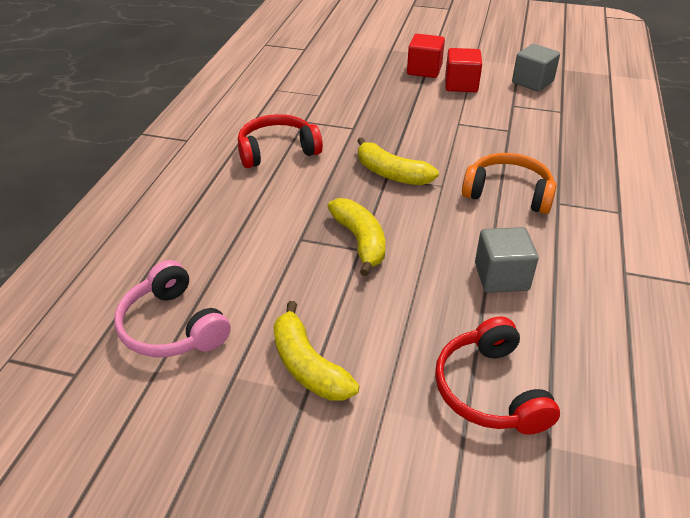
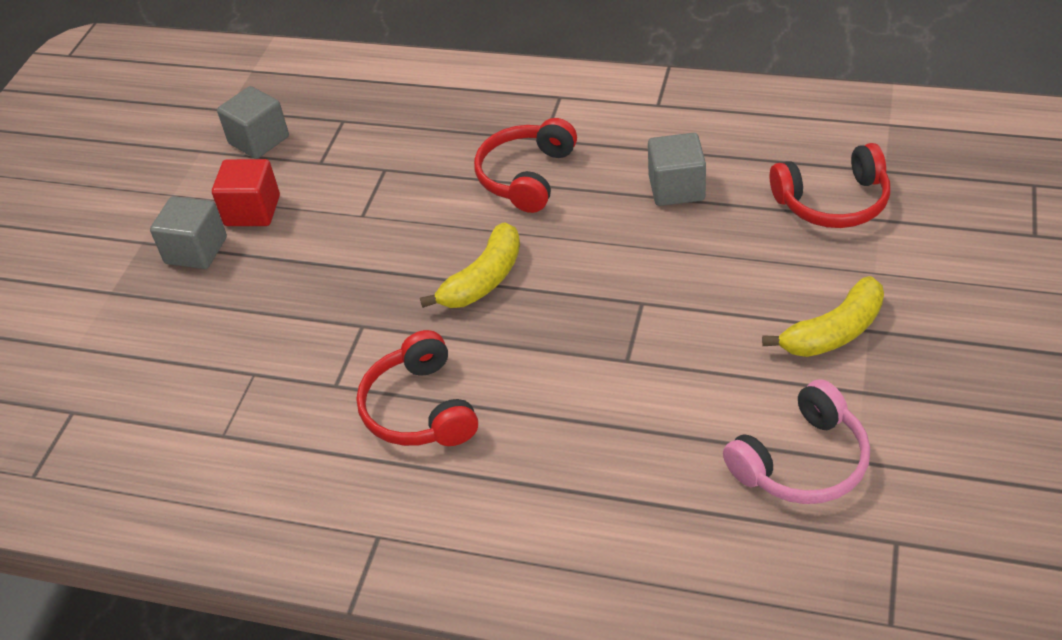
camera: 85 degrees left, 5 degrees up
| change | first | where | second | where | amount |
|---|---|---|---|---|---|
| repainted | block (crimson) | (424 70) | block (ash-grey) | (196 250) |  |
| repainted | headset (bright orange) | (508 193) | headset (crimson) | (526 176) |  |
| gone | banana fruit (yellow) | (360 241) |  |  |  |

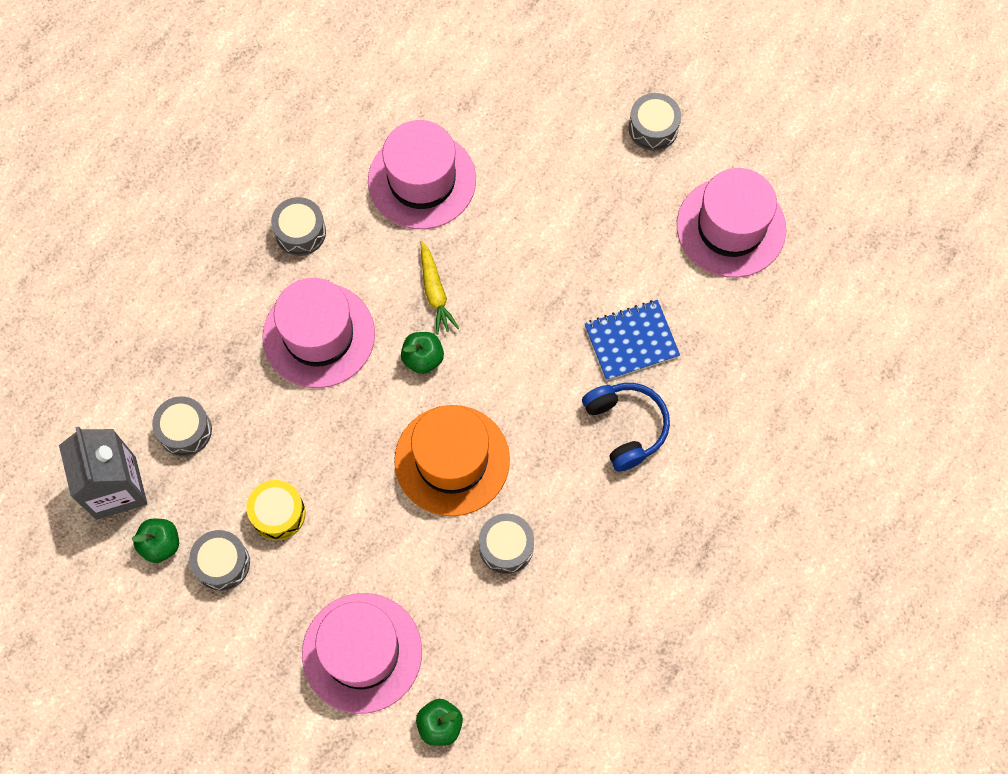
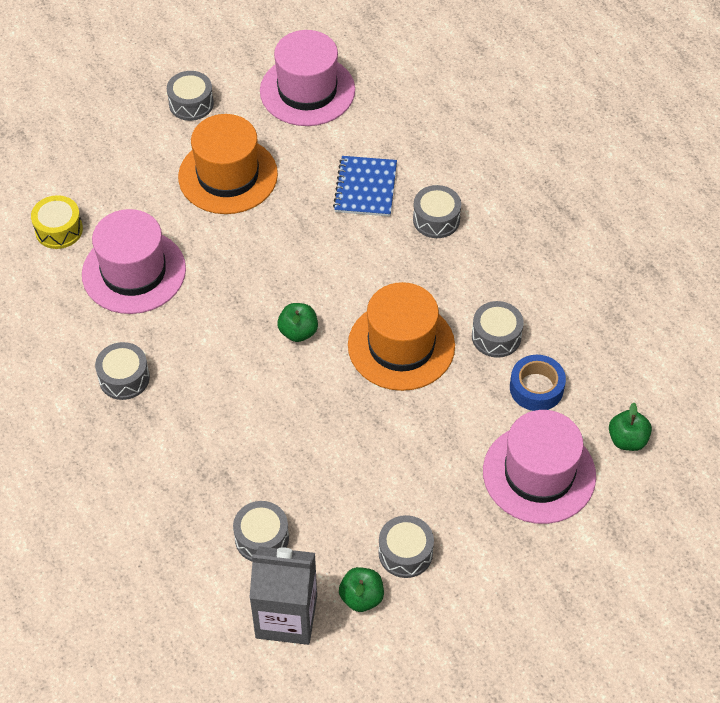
camera: 65 degrees left, 15 degrees down
| change | first | where | second | where | amount |
|---|---|---|---|---|---|
| gone | root vegetable (yellow) | (435 292) |  |  |  |
| gone | hat (rosy) | (319 335) |  |  |  |
| swapped | headset (royal blue) | (626 427) | snare drum (ash-grey) | (436 219) |  |
| shifted | snare drum (yellow) | (278 513) |  | (59 230) |  |
| new |  |  | hat (bright orange) | (228 175) |  |
| new |  |  | sticky tape (royal blue) | (536 388) |  |

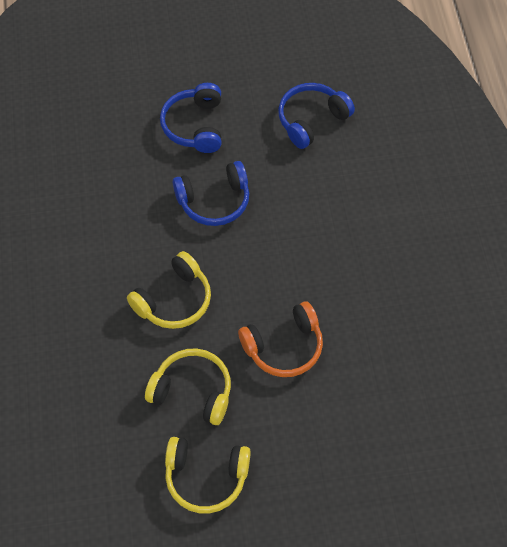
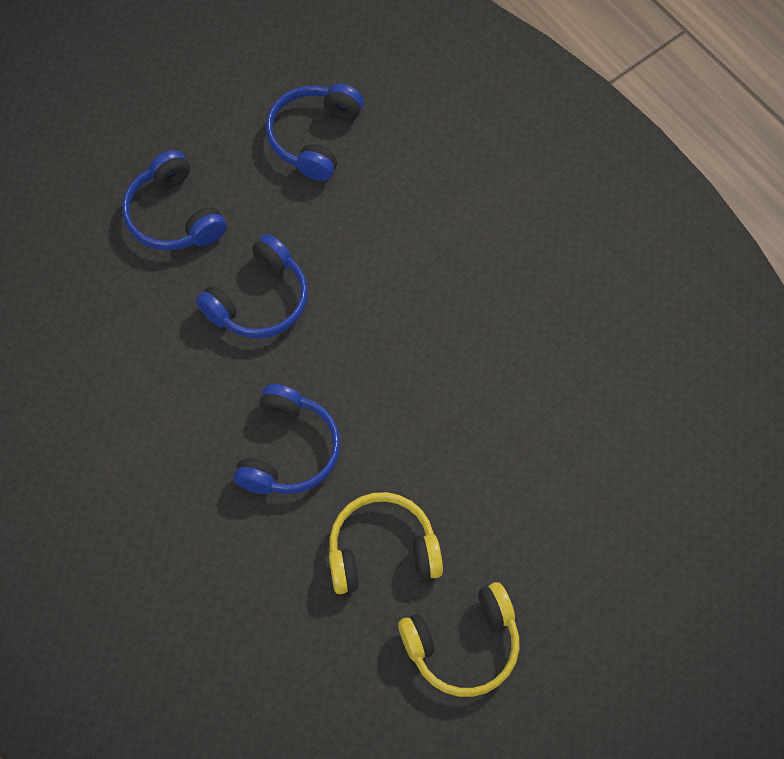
camera: 30 degrees left, 5 degrees up
| change | first | where | second | where | amount |
|---|---|---|---|---|---|
| repainted | headset (yellow) | (174 300) | headset (royal blue) | (288 451) |  |
| gone | headset (bright orange) | (284 346) |  |  |  |

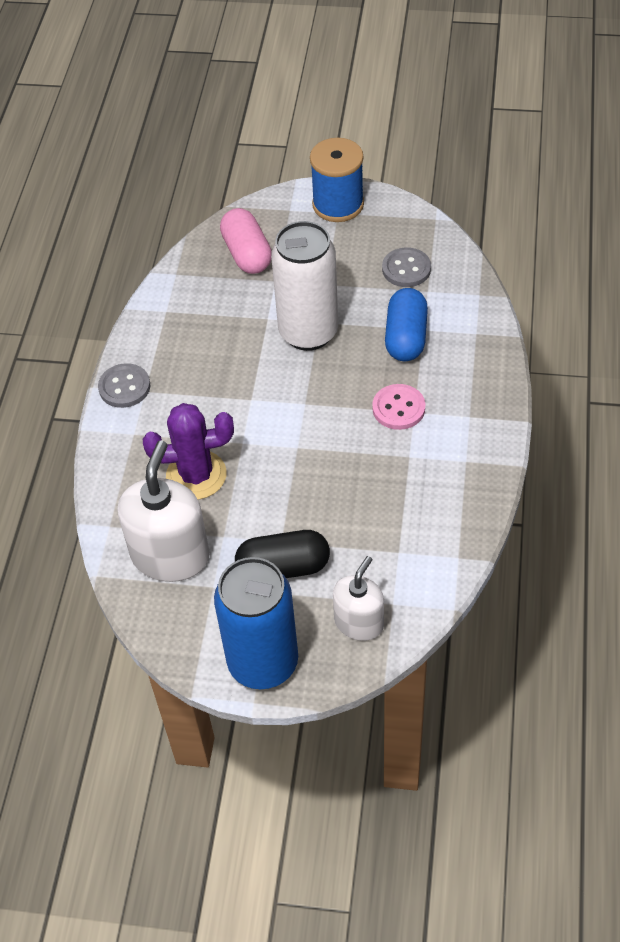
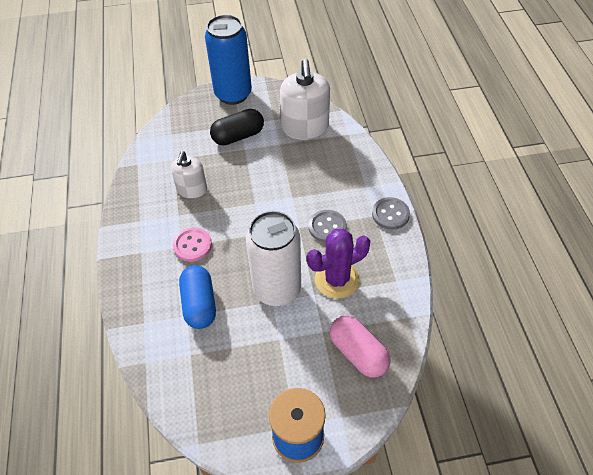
camera: 160 degrees right, 0 degrees up
| change | first | where | second | where | amount |
|---|---|---|---|---|---|
| shifted | button (ash-grey) | (406 269) |  | (327 227) |  |
| shifted | saguaro cactus (purple) | (196 475) |  | (337 279) |  |
| shifted | pump bottle (pure white) | (359 622) |  | (192 189) |  |

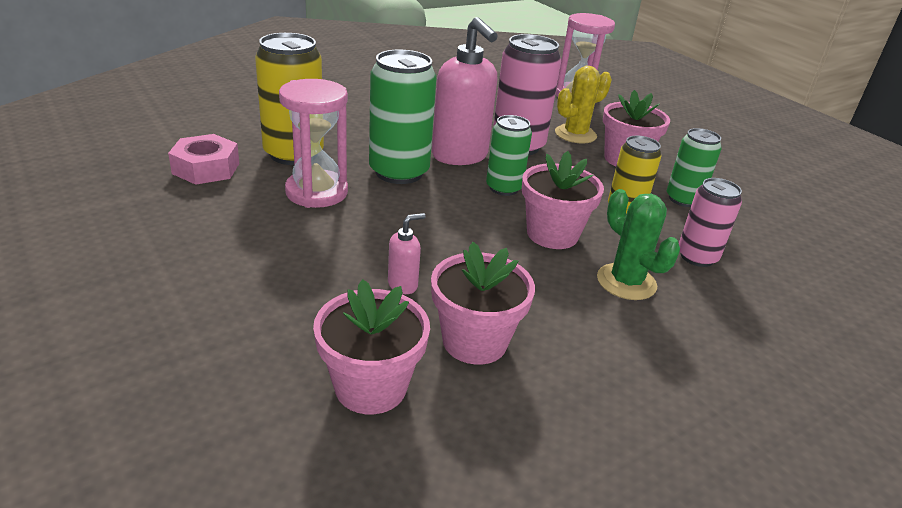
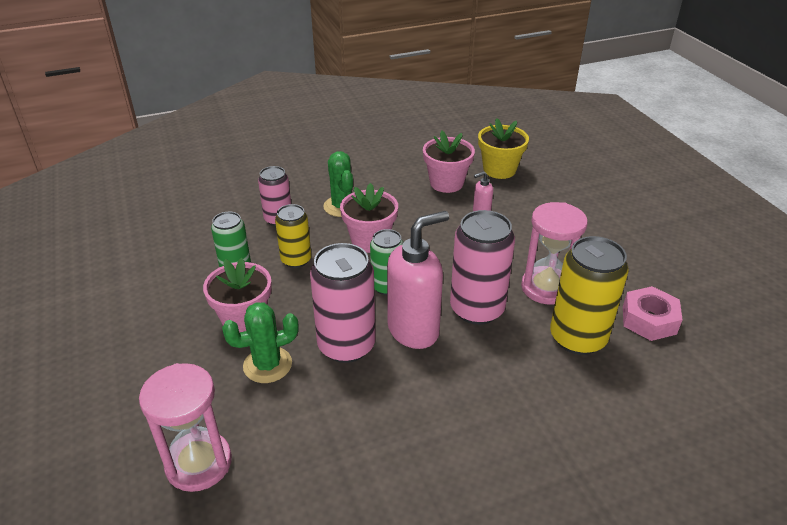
camera: 165 degrees left, 5 degrees up
| change | first | where | second | where | amount |
|---|---|---|---|---|---|
| rotated | pump bottle (rosy) | (460 156) |  | (414 330) | 75 degrees clockwise |
| repainted | can (leaf-green) | (399 172) | can (rosy) | (477 309) |  |
| repainted | saguaro cactus (yellow) | (575 134) | saguaro cactus (leaf-green) | (267 365) |  |
| repainted | potted plant (rosy) | (371 387) | potted plant (yellow) | (499 170) |  |

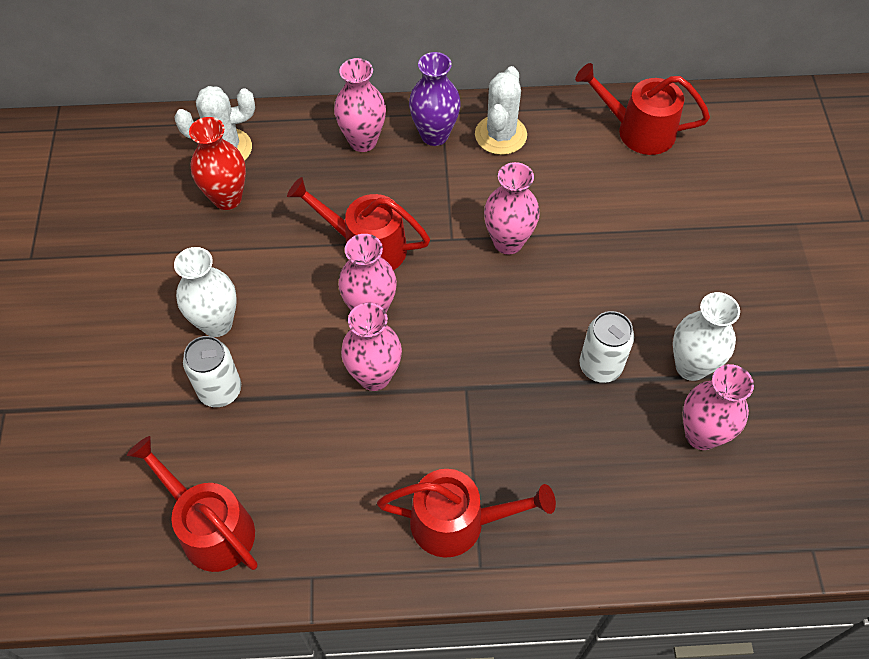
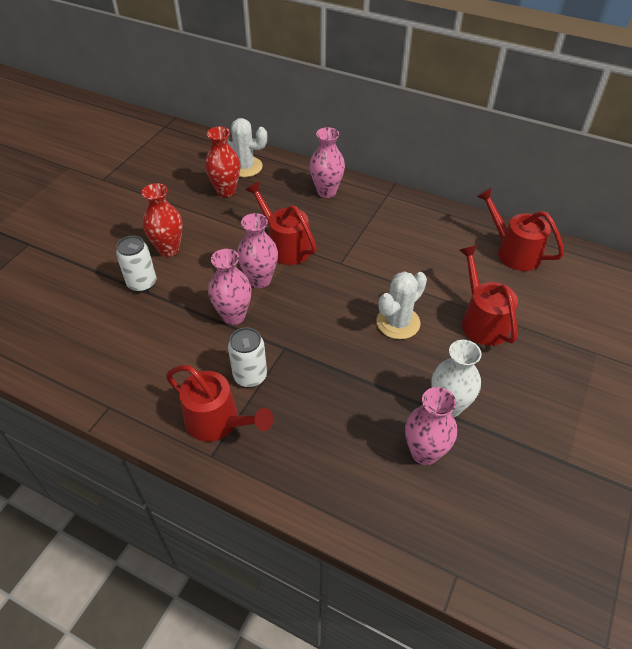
camera: 30 degrees right, 10 degrees down
| change | first | where | second | where | amount |
|---|---|---|---|---|---|
| gone | flower vase (purple) | (434 135) |  |  |  |
| shifted | saguaro cactus (pure white) | (500 135) |  | (398 323) |  |
| gone | flower vase (rosy) | (508 242) |  |  |  |
| repainted | flower vase (pure white) | (217 323) | flower vase (crimson) | (169 249) |  |
| shifted | can (pure white) | (600 366) |  | (250 376) |  |
| shifted | sprinkling can (crimson) | (210 527) |  | (482 320) |  |

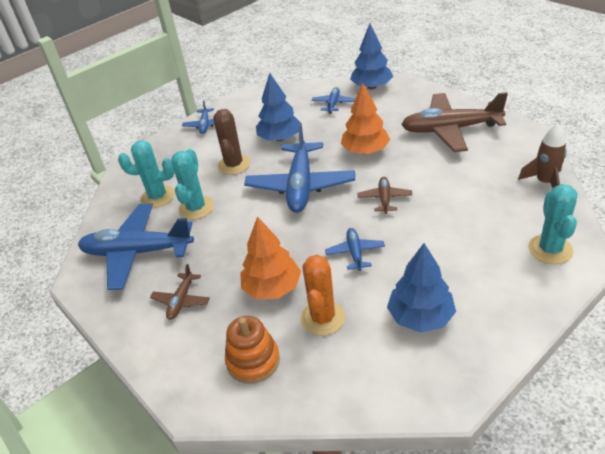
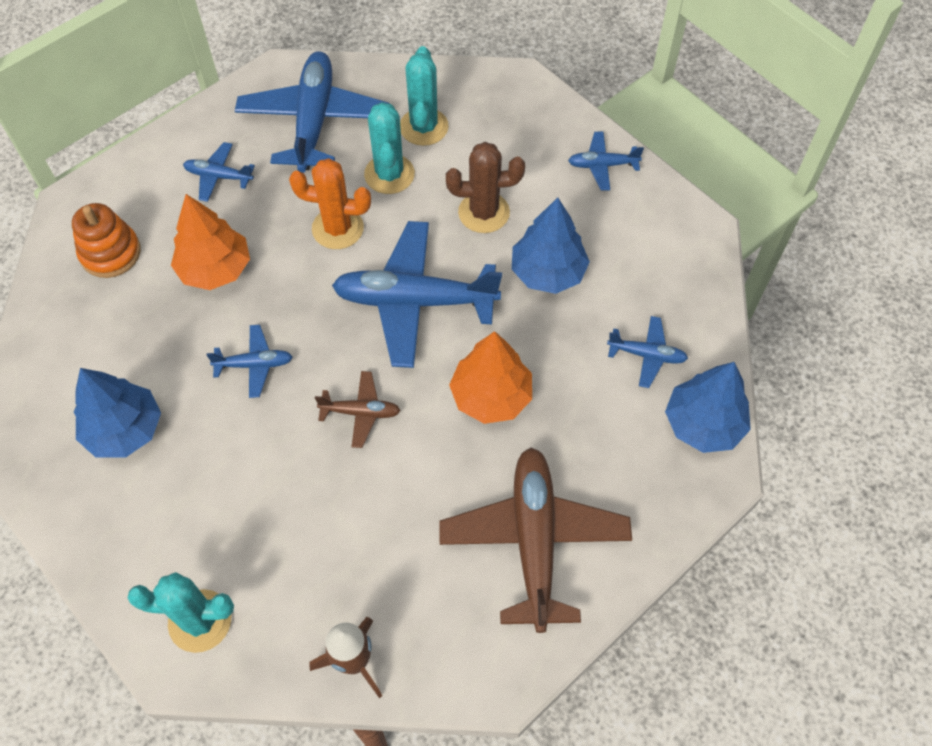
camera: 85 degrees right, 20 degrees up
| change | first | where | second | where | amount |
|---|---|---|---|---|---|
| rotated | saguaro cactus (aqua) | (196 208) |  | (389 174) | 75 degrees clockwise |
| shifted | saguaro cactus (bright orange) | (323 318) |  | (338 228) |  |
| repainted | aeroplane (dark brown) | (181 300) | aeroplane (royal blue) | (219 176) |  |

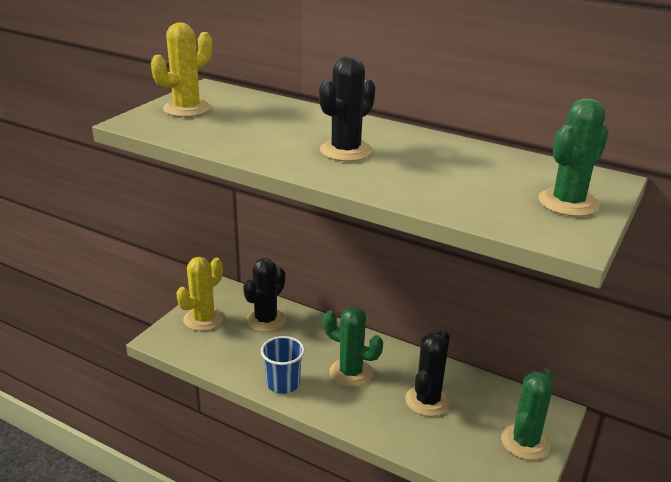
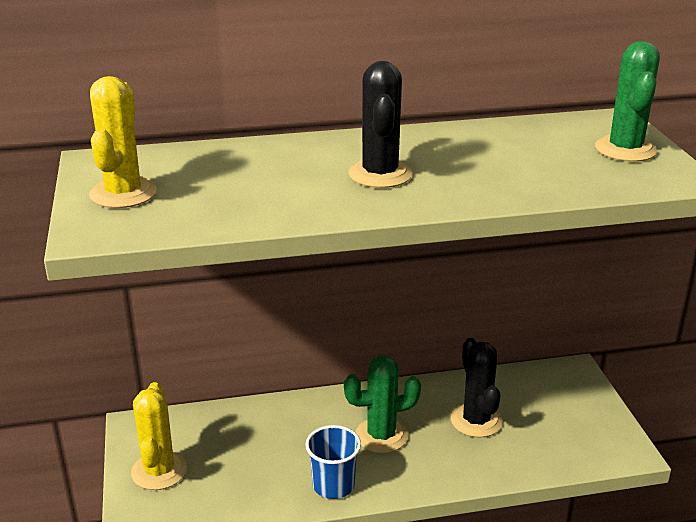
camera: 40 degrees left, 0 degrees up
| change | first | where | second | where | amount |
|---|---|---|---|---|---|
| gone | saguaro cactus (black) | (266 320) |  |  |  |
| gone | saguaro cactus (leaf-green) | (525 442) |  |  |  |

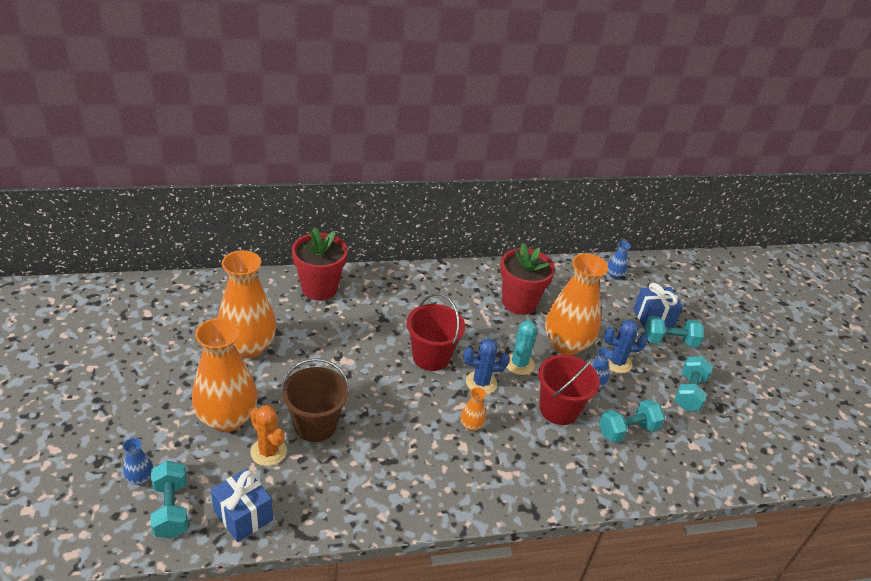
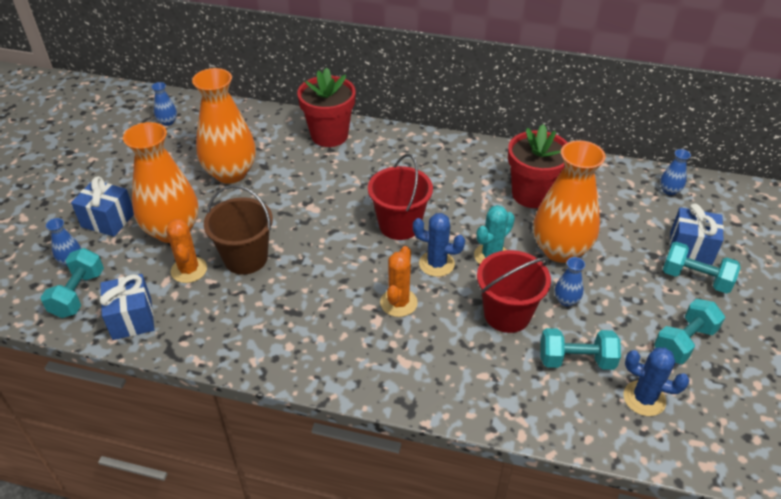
camera: 30 degrees right, 5 degrees up
| change | first | where | second | where | amount |
|---|---|---|---|---|---|
| shifted | saguaro cactus (royal blue) | (616 362) |  | (644 398) |  |
| swapped | flower vase (bright orange) | (471 425) | saguaro cactus (bright orange) | (398 303) |  |
| new |  |  | flower vase (royal blue) | (168 122) |  |
| new |  |  | present (royal blue) | (108 220) |  |

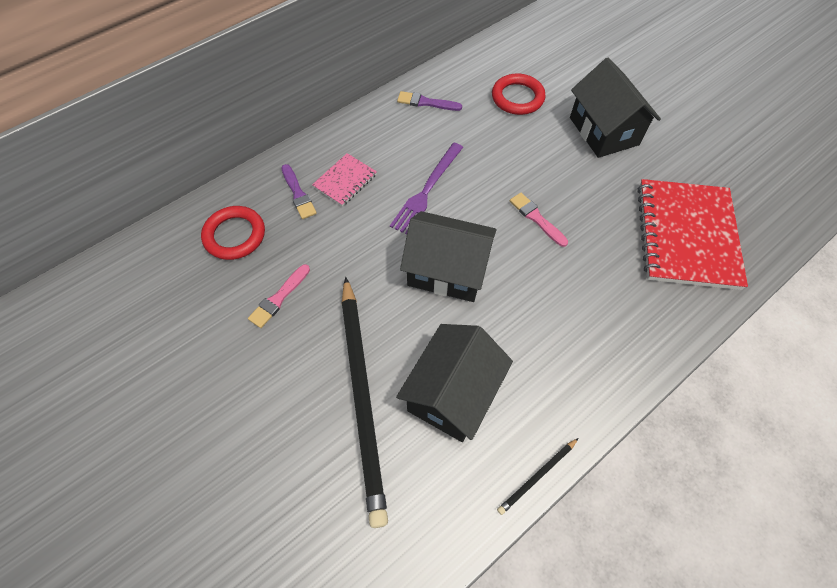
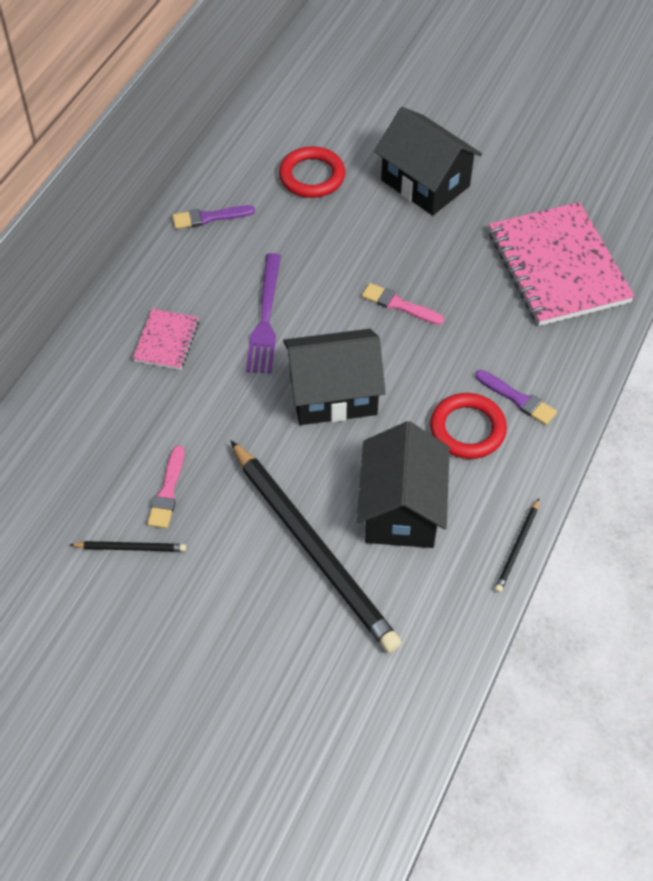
camera: 25 degrees left, 5 degrees down
| change | first | where | second | where | amount |
|---|---|---|---|---|---|
| shifted | brush (purple) | (298 194) |  | (517 399) |  |
| repainted | notepad (crimson) | (686 235) | notepad (rosy) | (557 267) |  |
| shifted | hoop (crimson) | (235 235) |  | (467 429) |  |
| new |  |  | pencil (black) | (130 547) |  |

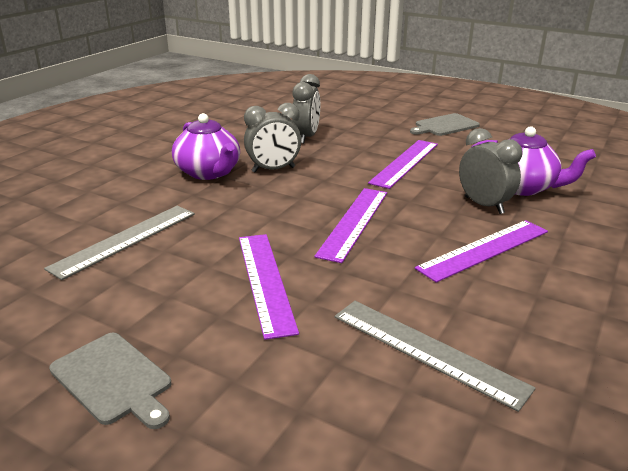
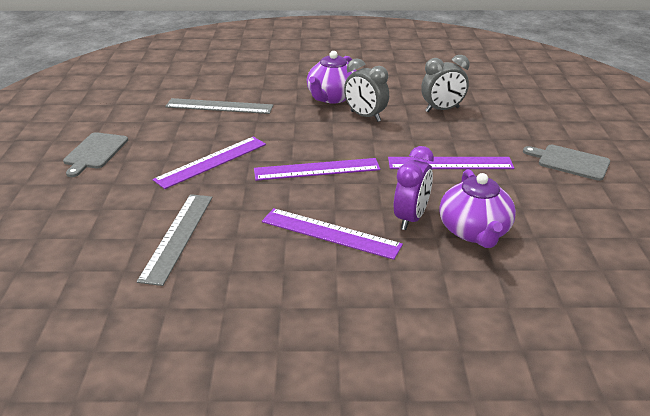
camera: 60 degrees right, 5 degrees up
| change | first | where | second | where | amount |
|---|---|---|---|---|---|
| repainted | bedside clock (ash-grey) | (484 205) | bedside clock (purple) | (411 218) |  |

